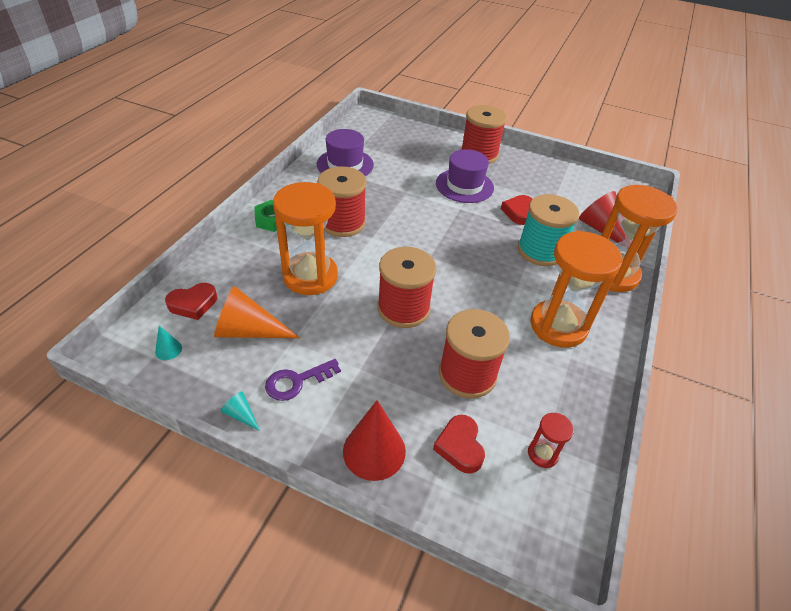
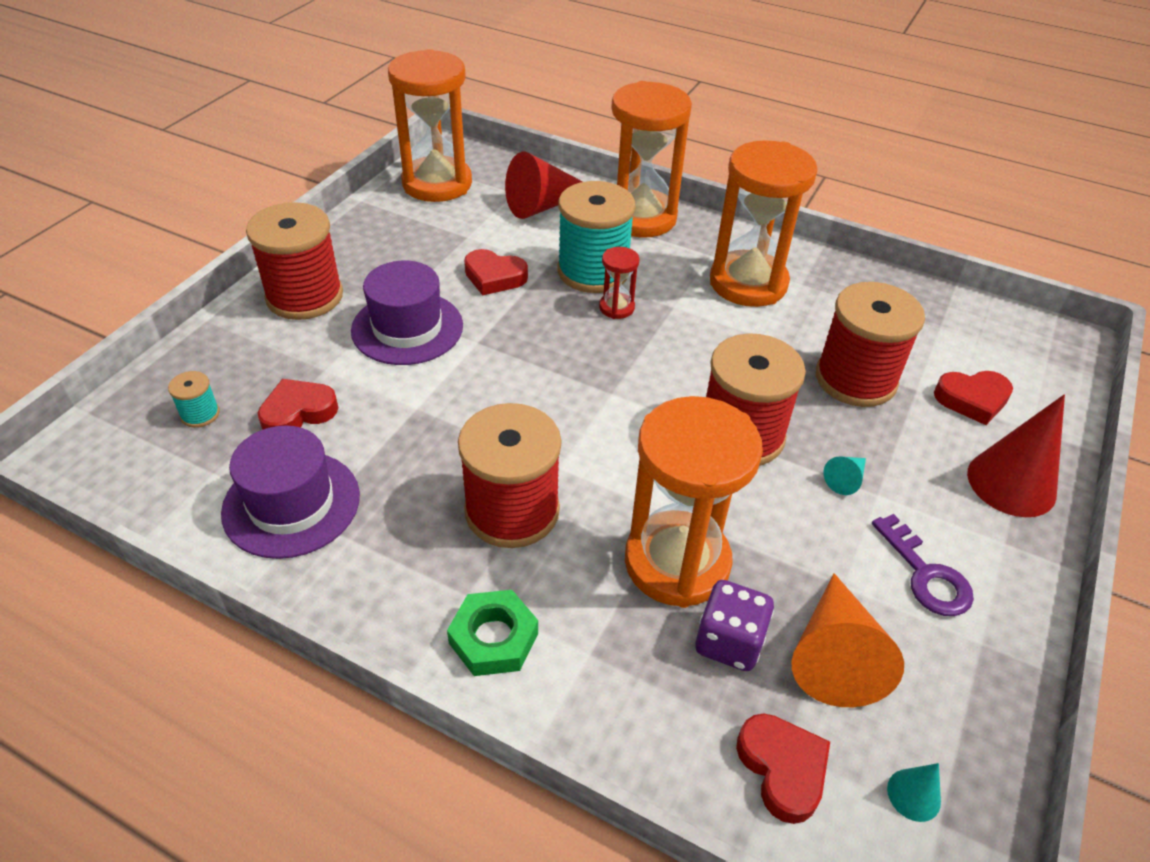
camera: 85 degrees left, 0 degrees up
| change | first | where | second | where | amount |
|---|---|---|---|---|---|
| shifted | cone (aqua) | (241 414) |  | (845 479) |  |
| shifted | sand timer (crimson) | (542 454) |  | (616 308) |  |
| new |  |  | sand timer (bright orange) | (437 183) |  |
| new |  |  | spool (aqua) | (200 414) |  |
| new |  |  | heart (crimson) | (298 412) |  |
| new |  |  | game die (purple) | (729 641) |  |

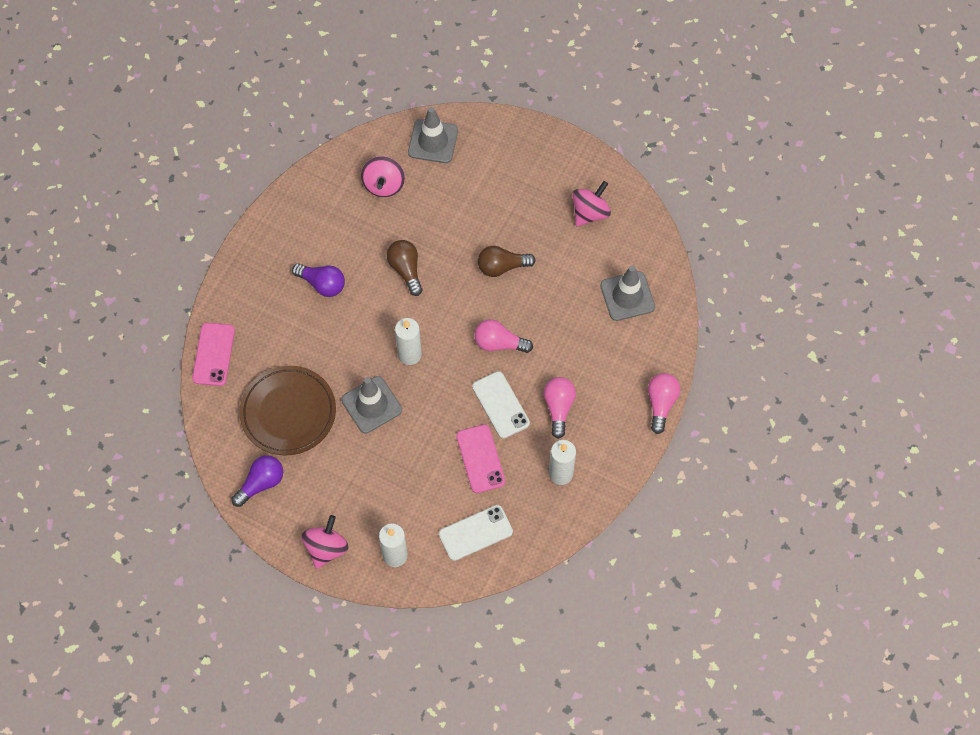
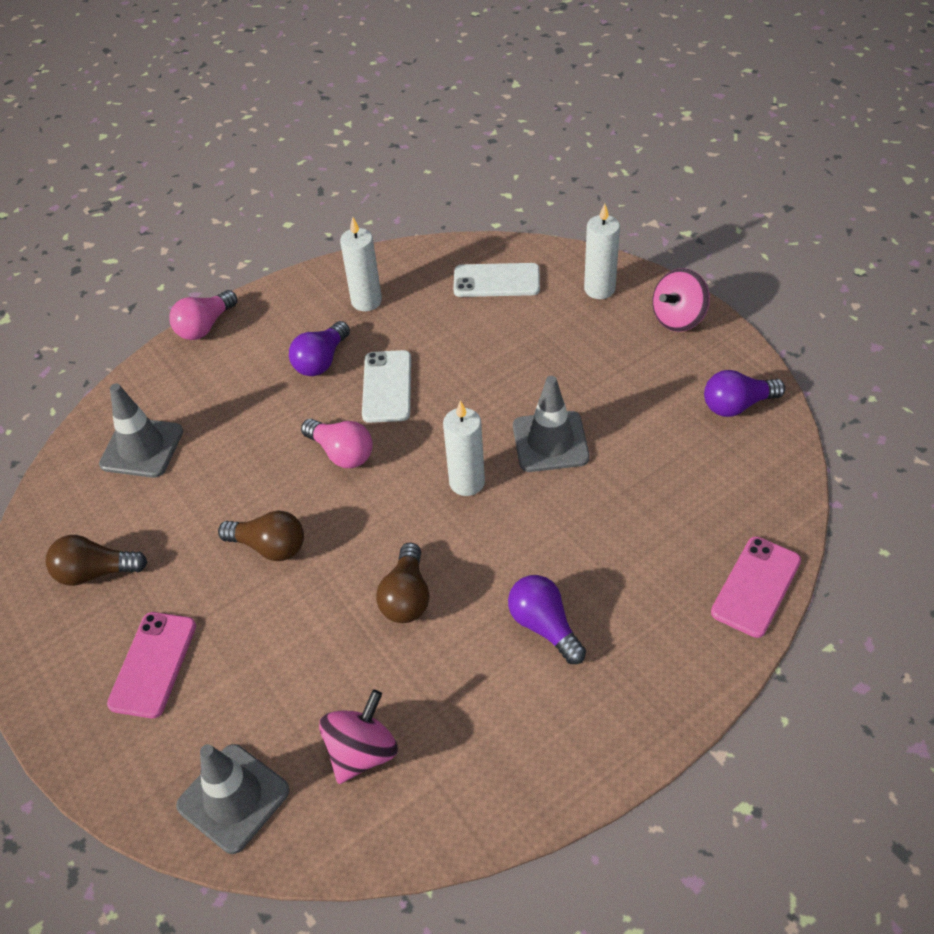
camera: 150 degrees left, 15 degrees down
| change | first | where | second | where | amount |
|---|---|---|---|---|---|
| swapped | whirligig (rosy) | (590 213) | bulb (dark brown) | (95 572) |  |
| gone | flat dish (dark brown) | (288 413) |  |  |  |
| repainted | bulb (rosy) | (558 408) | bulb (purple) | (321 361) |  |
| shifted | smartphone (rosy) | (480 459) |  | (153 664) |  |

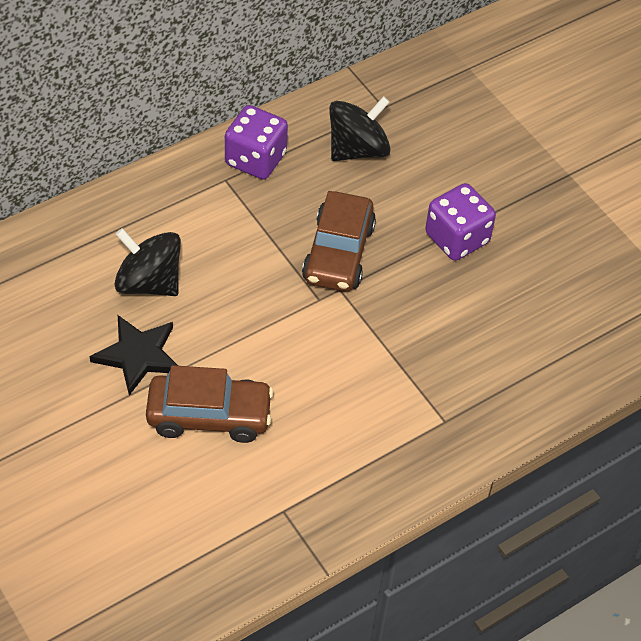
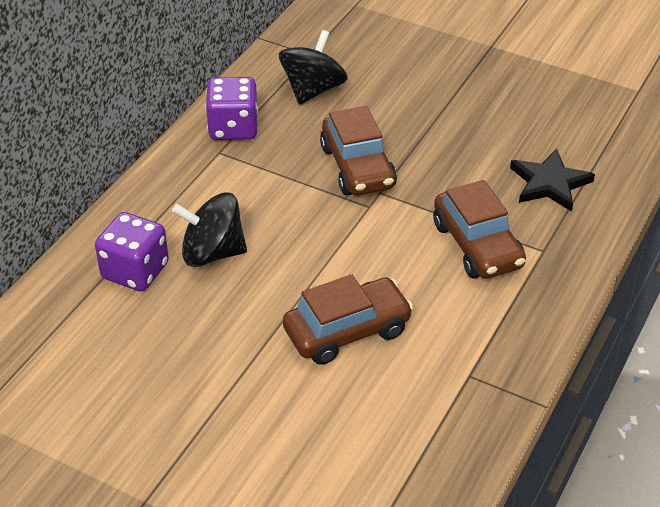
camera: 25 degrees left, 10 degrees down
| change | first | where | second | where | amount |
|---|---|---|---|---|---|
| shifted | game die (purple) | (457 238) |  | (135 271) |  |
| shifted | star shape (black) | (138 355) |  | (549 183) |  |
| new |  |  | automobile (dark brown) | (477 245) |  |

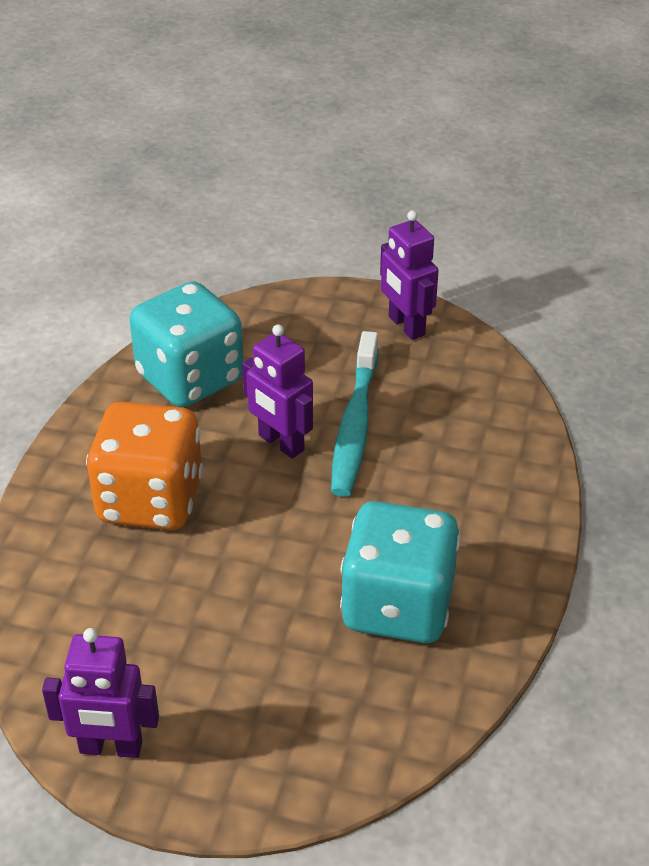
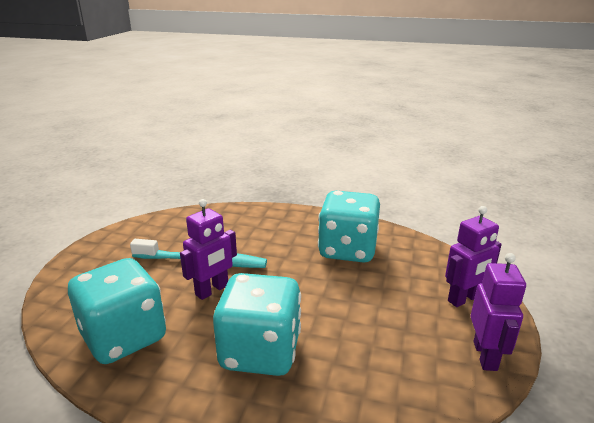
camera: 90 degrees left, 15 degrees down
| change | first | where | second | where | amount |
|---|---|---|---|---|---|
| shifted | toy robot (purple) | (406 326) |  | (464 299) |  |
| repainted | game die (bright orange) | (150 500) | game die (aqua) | (260 351) |  |

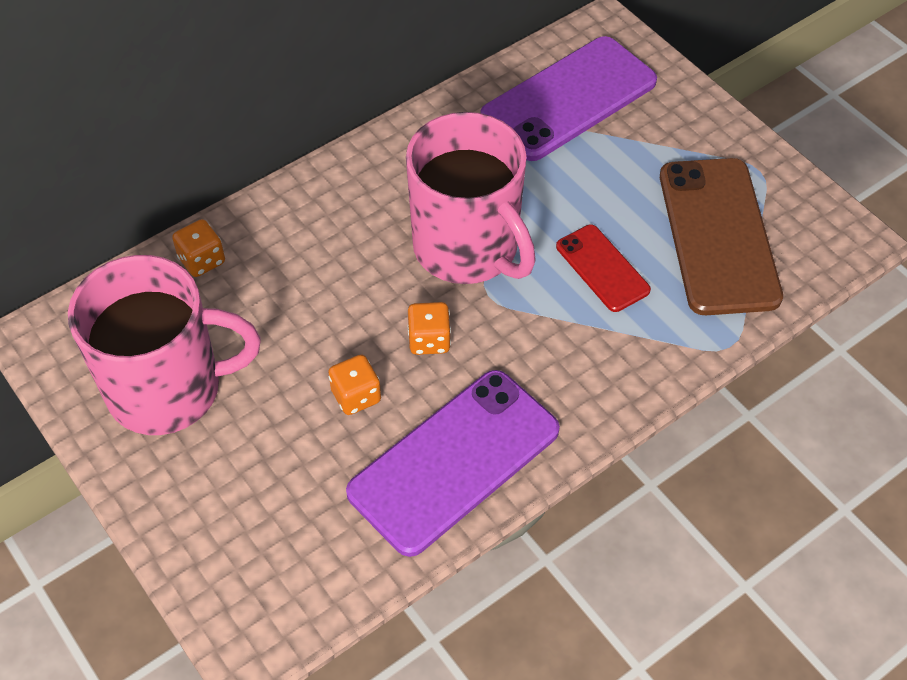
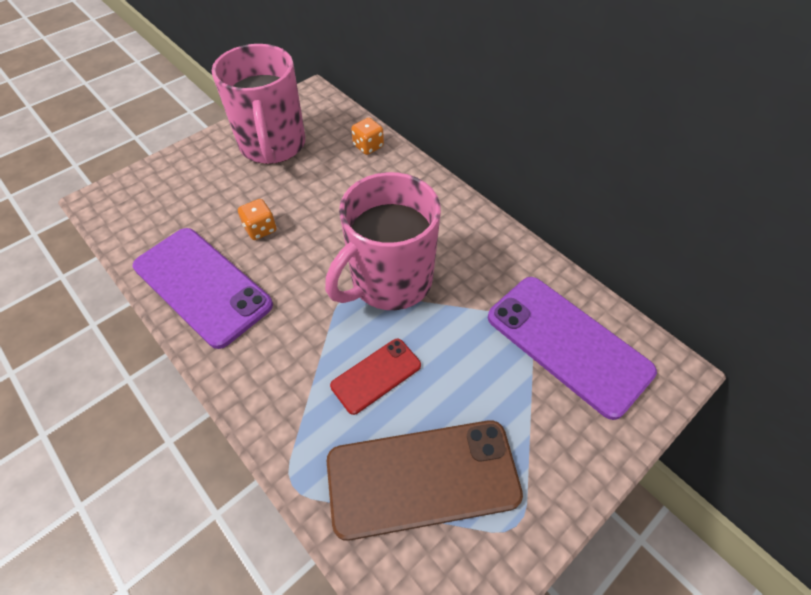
camera: 85 degrees right, 0 degrees up
| change | first | where | second | where | amount |
|---|---|---|---|---|---|
| gone | game die (bright orange) | (429 340) |  |  |  |

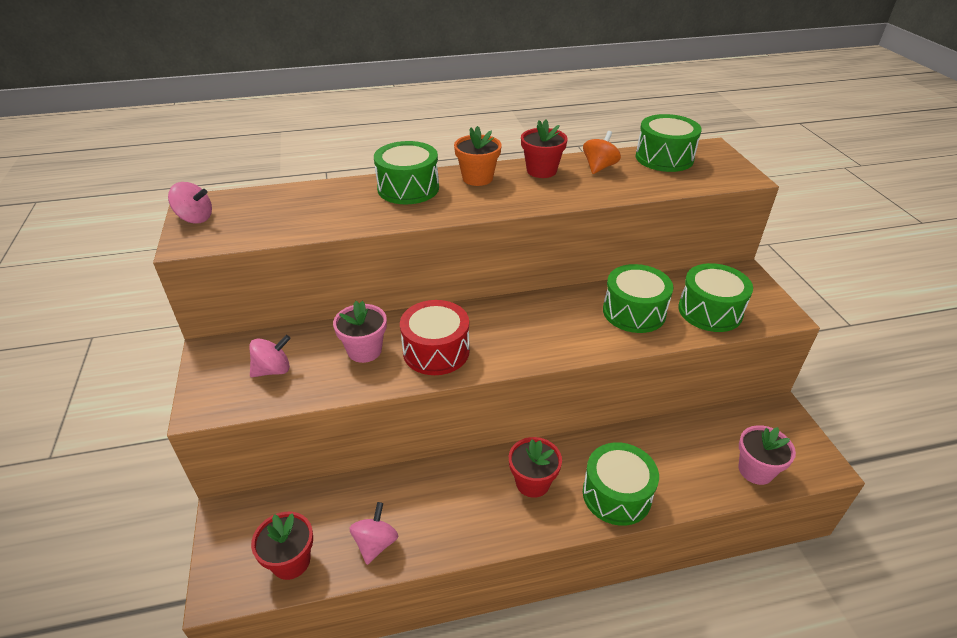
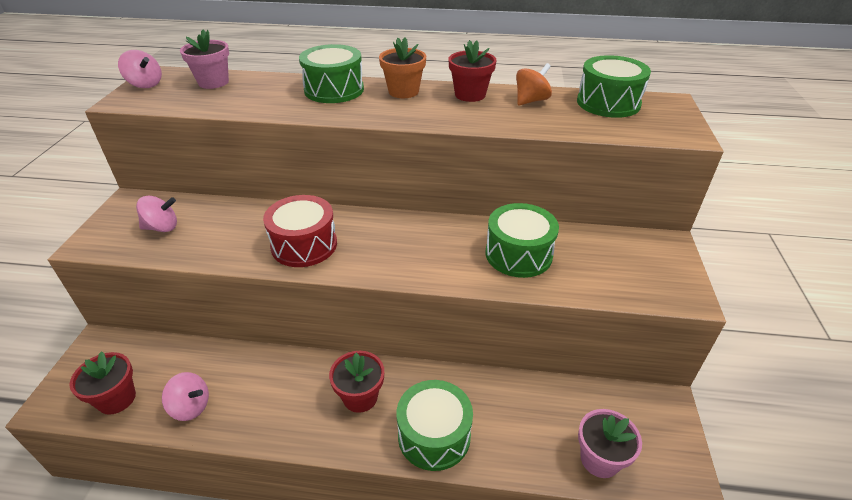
camera: 20 degrees right, 0 degrees up
| change | first | where | second | where | amount |
|---|---|---|---|---|---|
| gone | snare drum (leaf-green) | (710 311) |  |  |  |
| shifted | potted plant (rosy) | (364 350) |  | (213 82) |  |
| rotated | whirligig (rosy) | (375 543) |  | (191 407) | 75 degrees clockwise |

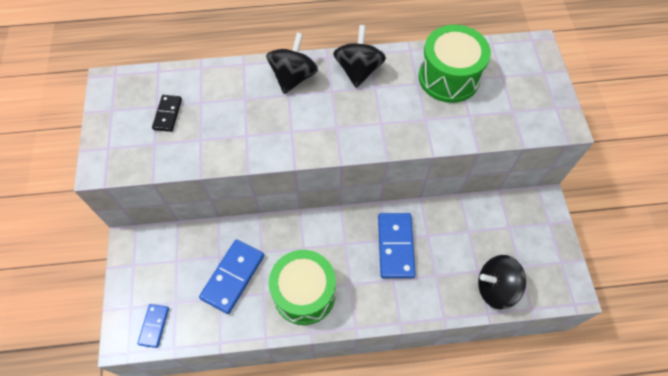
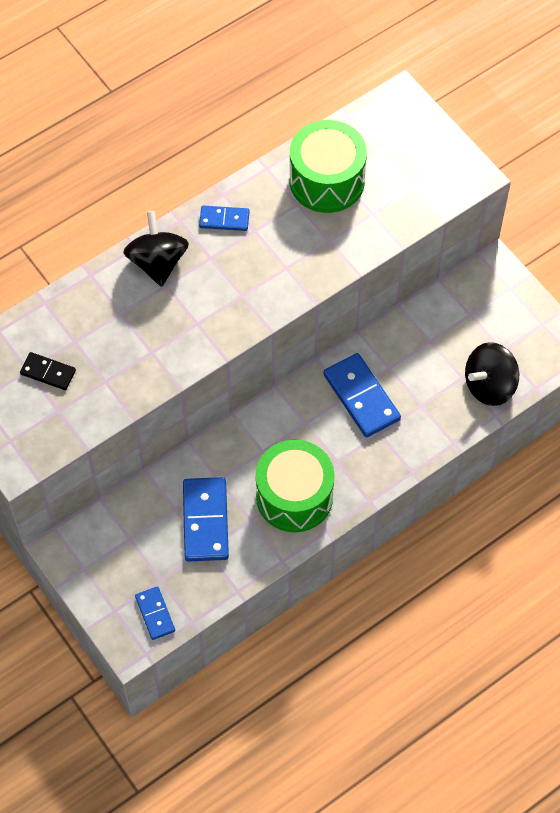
camera: 30 degrees left, 0 degrees up
| change | first | where | second | where | amount |
|---|---|---|---|---|---|
| swapped | whirligig (black) | (358 70) | domino piece (royal blue) | (224 220) |  |
| rotated | domino piece (black) | (167 114) |  | (48 372) | 45 degrees counterclockwise |

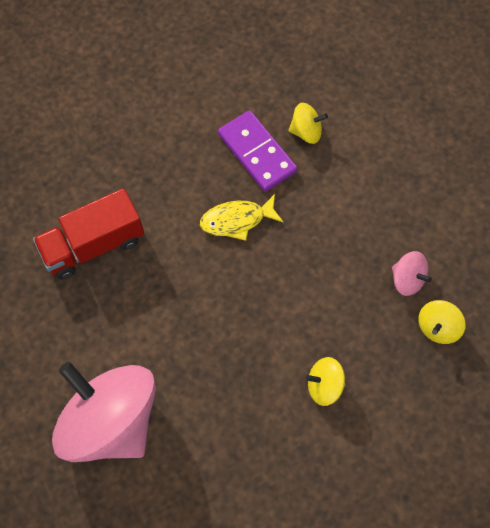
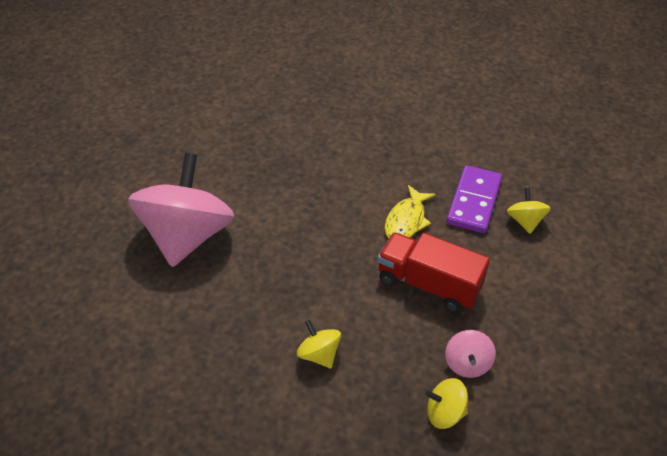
camera: 55 degrees right, 20 degrees down
| change | first | where | second | where | amount |
|---|---|---|---|---|---|
| rotated | whirligig (yellow) | (306 132) |  | (525 221) | 150 degrees counterclockwise |
| shifted | lorry (crimson) | (94 245) |  | (428 284) |  |
| rotated | fish figure (yellow) | (237 220) |  | (406 220) | 105 degrees counterclockwise |

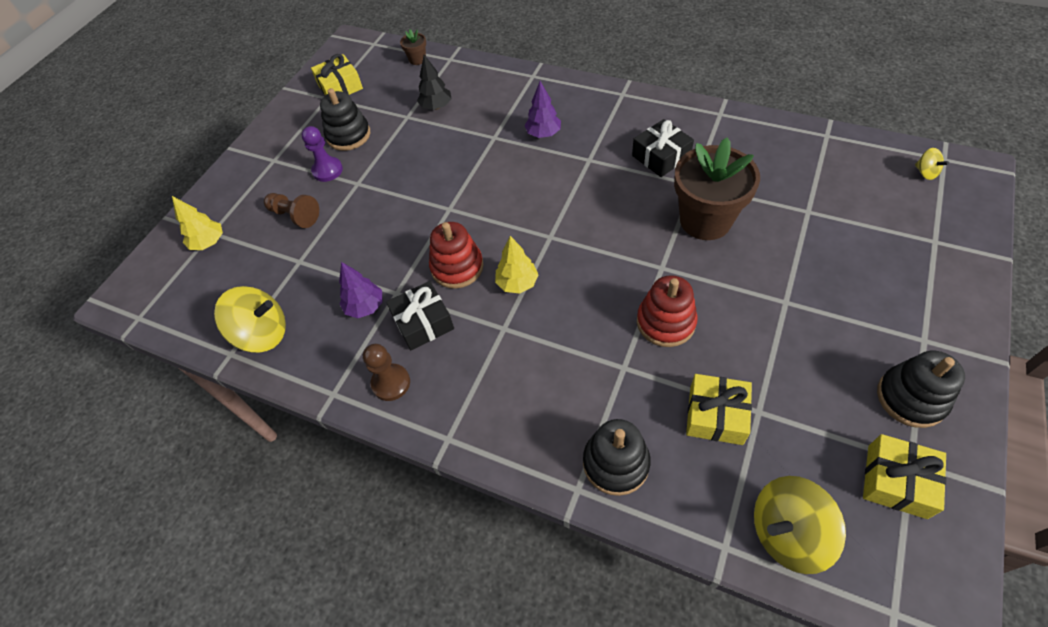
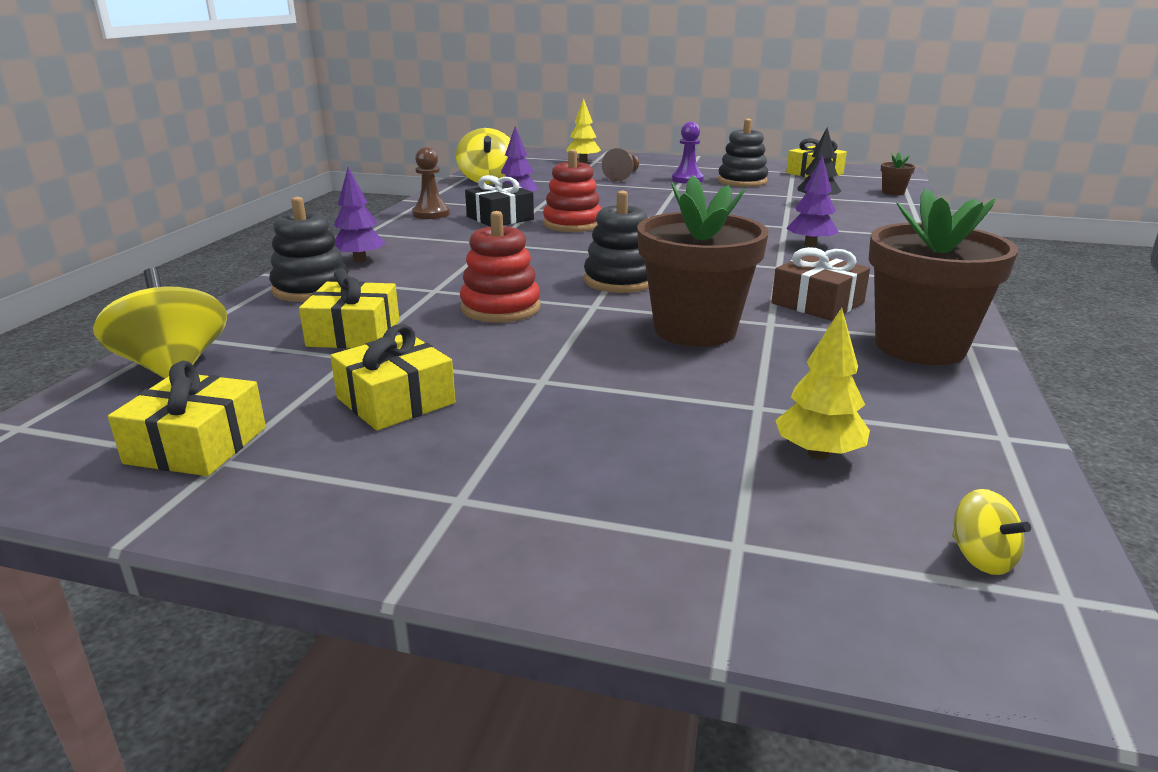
camera: 75 degrees right, 30 degrees down
| change | first | where | second | where | amount |
|---|---|---|---|---|---|
| repainted | present (black) | (661 156) | present (dark brown) | (817 303) |  |
| rotated | whirligig (yellow) | (925 172) |  | (981 558) | 75 degrees counterclockwise |
| shifted | toy tree (yellow) | (517 283) |  | (818 454) |  |
| shifted | stacking toy (black) | (911 398) |  | (620 281) |  |
| new |  |  | toy tree (purple) | (360 260) |  |
| new |  |  | potted plant (dark brown) | (920 347) |  |
| new |  |  | present (yellow) | (396 400) |  |

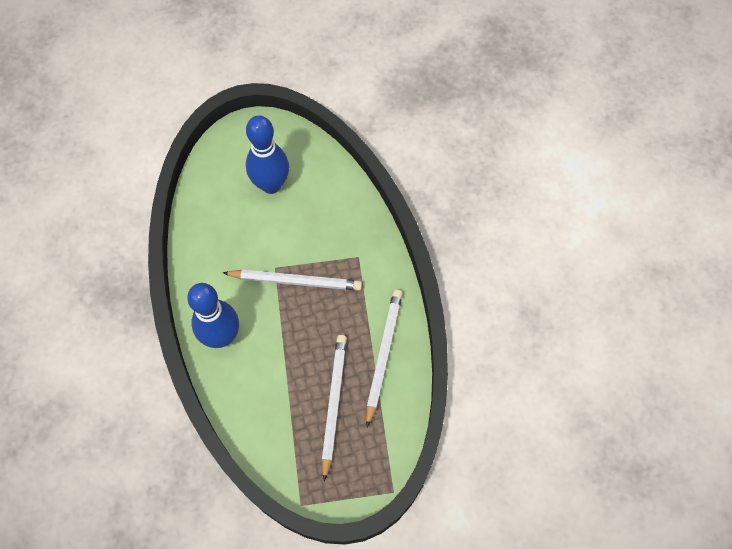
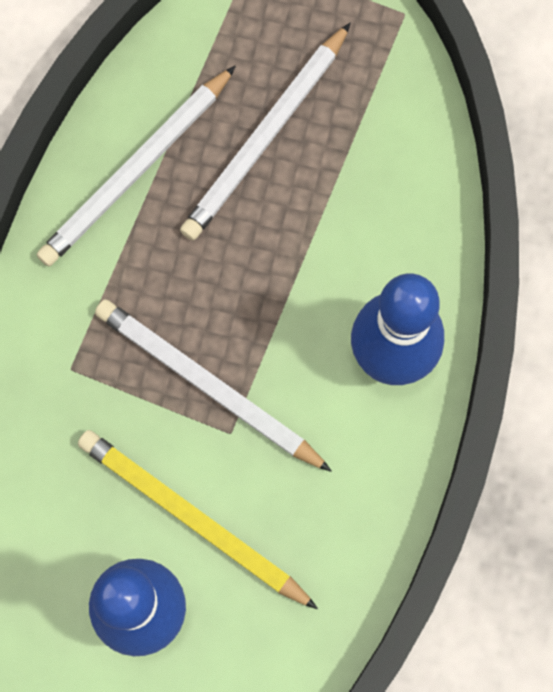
camera: 150 degrees left, 10 degrees up
| change | first | where | second | where | amount |
|---|---|---|---|---|---|
| new |  |  | pencil (yellow) | (193 518) |  |

